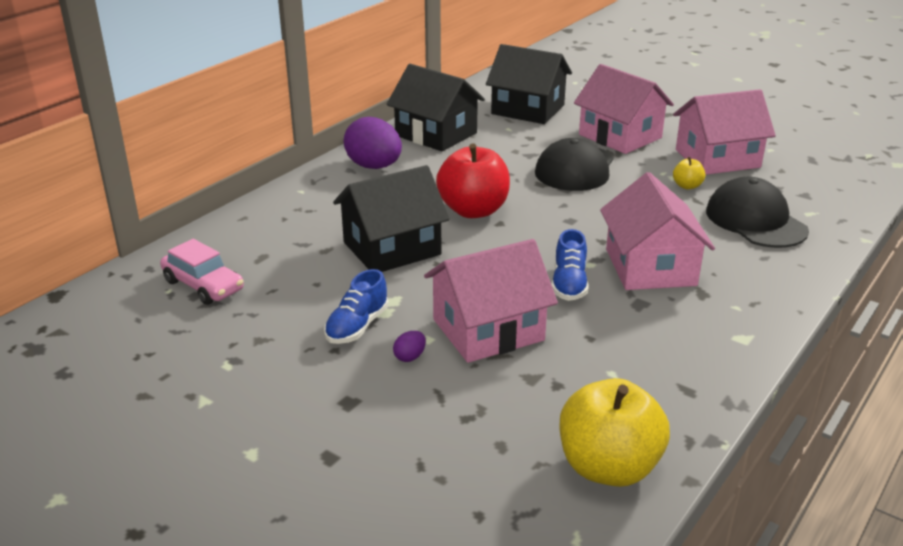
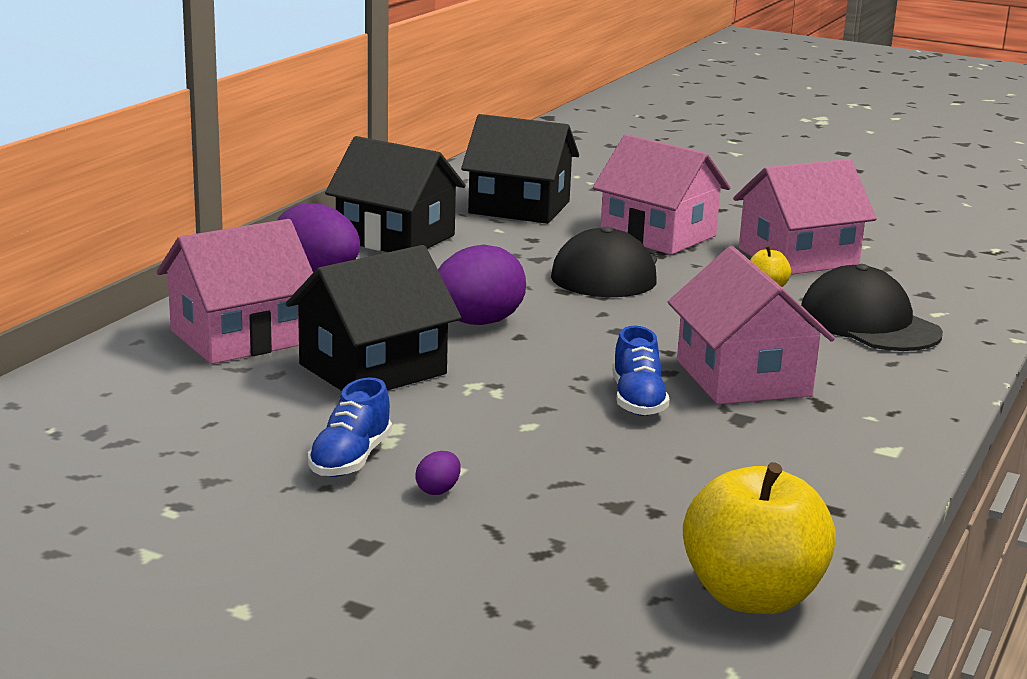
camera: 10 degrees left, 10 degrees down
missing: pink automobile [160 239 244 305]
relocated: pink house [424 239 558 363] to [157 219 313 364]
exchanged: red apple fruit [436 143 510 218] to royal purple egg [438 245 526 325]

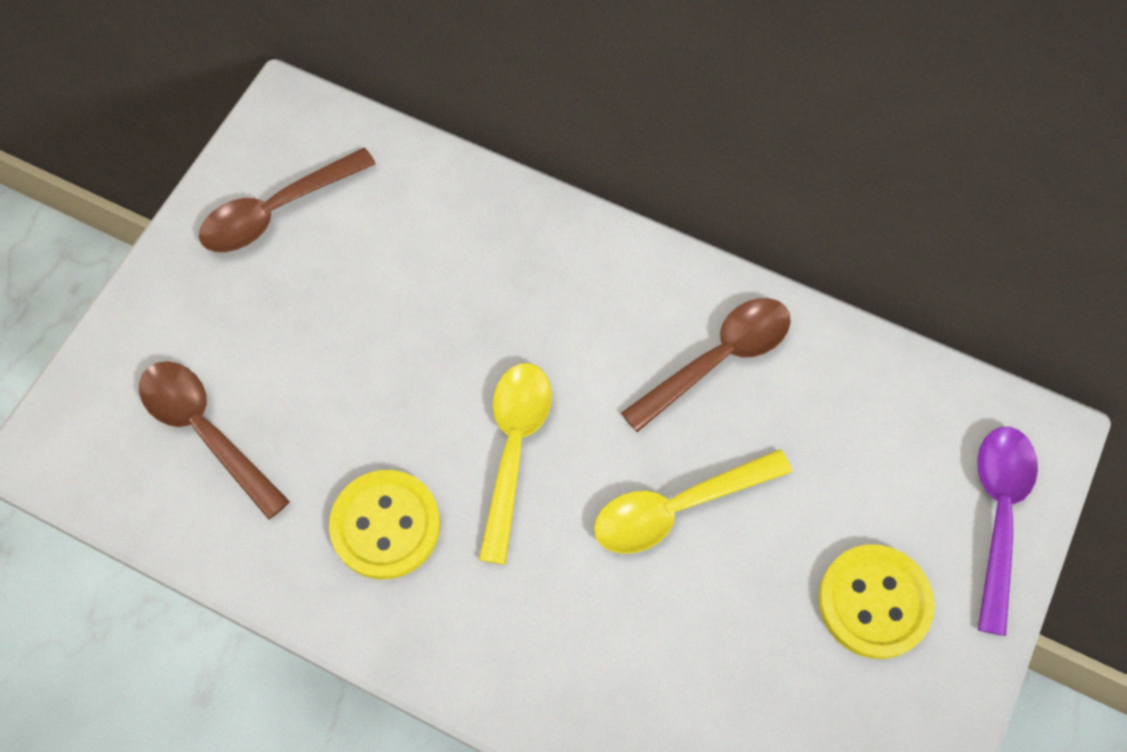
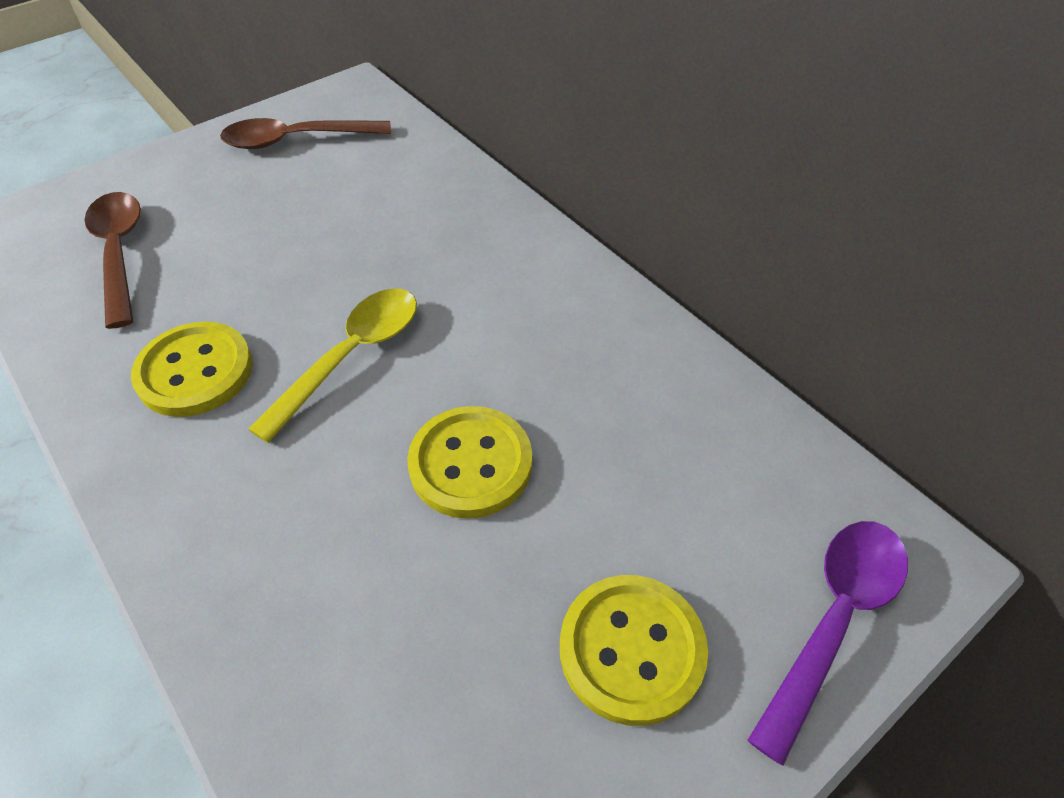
camera: 25 degrees right, 15 degrees down
missing: russet tablespoon [621 298 791 432]
exchanged: bright yellow tablespoon [594 449 792 554] to bright yellow sewing button [407 406 532 518]

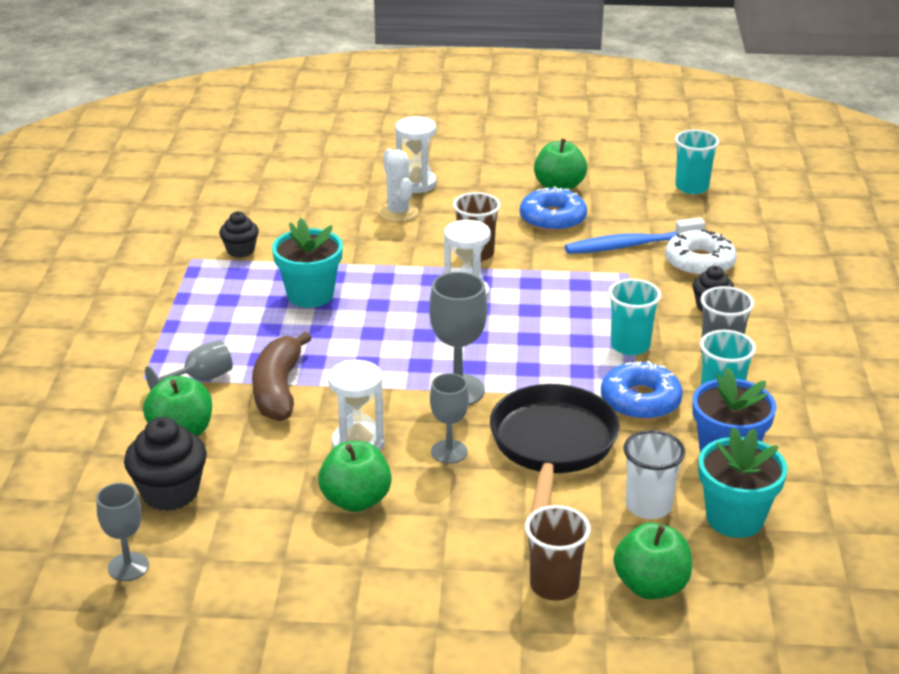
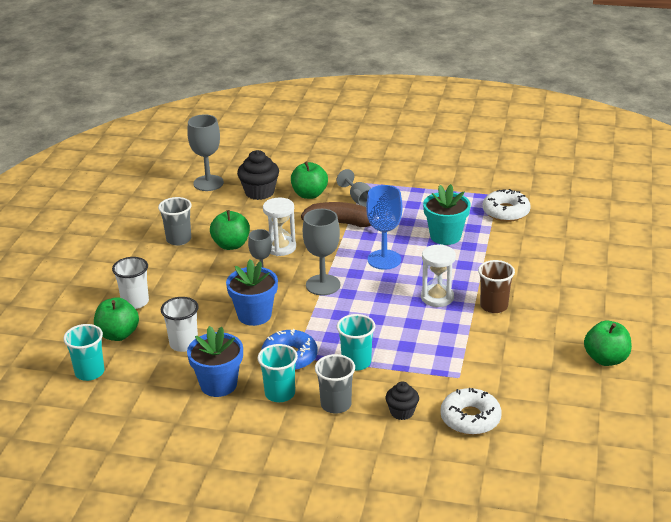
camera: 100 degrees right, 0 degrees up
missing: pure white sand timer [395 116 437 193]; pure white saguaro cactus [378 149 418 222]; cobalt donut [520 186 587 232]; cobalt toothbrush [565 218 705 254]; turquoise flower pot [698 427 787 538]
appeared: cobalt wine glass [366 185 402 270]; ash-grey beaker [158 197 192 246]
relocated: turquoise beaker [675 129 719 194] to [63 324 105 381]
exchanged: ebony cupcake [219 211 259 258] to pure white donut [483 189 531 222]; ebony frying pan [490 384 620 513] to cobalt flower pot [226 259 278 326]
colour: russet beaker [525 505 591 601] to pure white beaker [112 257 149 309]
size: ash-grey wine glass [97 483 149 581] = [187 114 224 191] x1.55

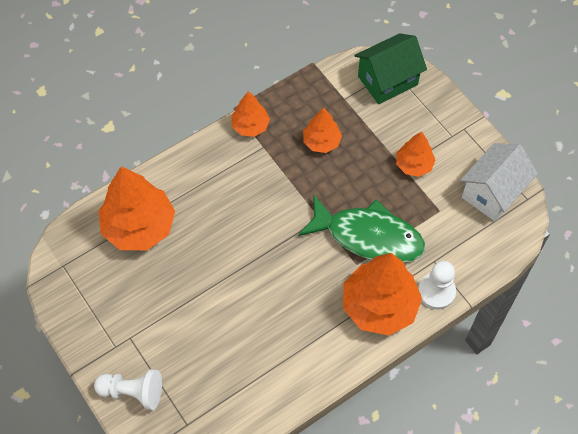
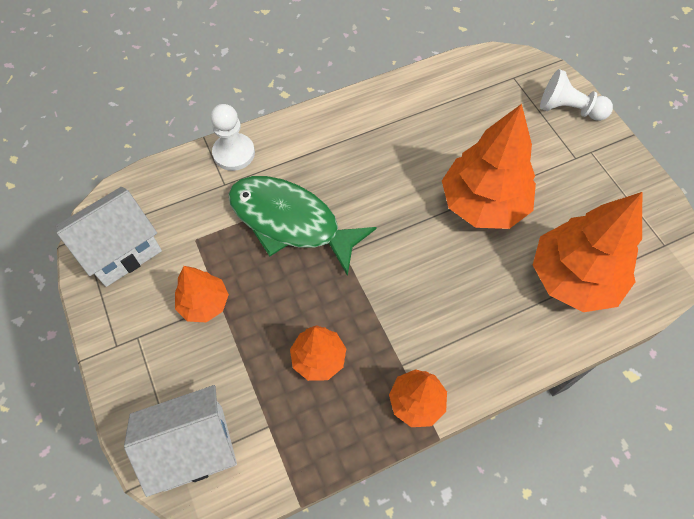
camera: 170 degrees left, 0 degrees up
relocated: orange-coloured toy tree [343 253 422 335] to [442 104 536 229]
colour: green house [354 33 427 104] to pure white house [124 385 237 497]

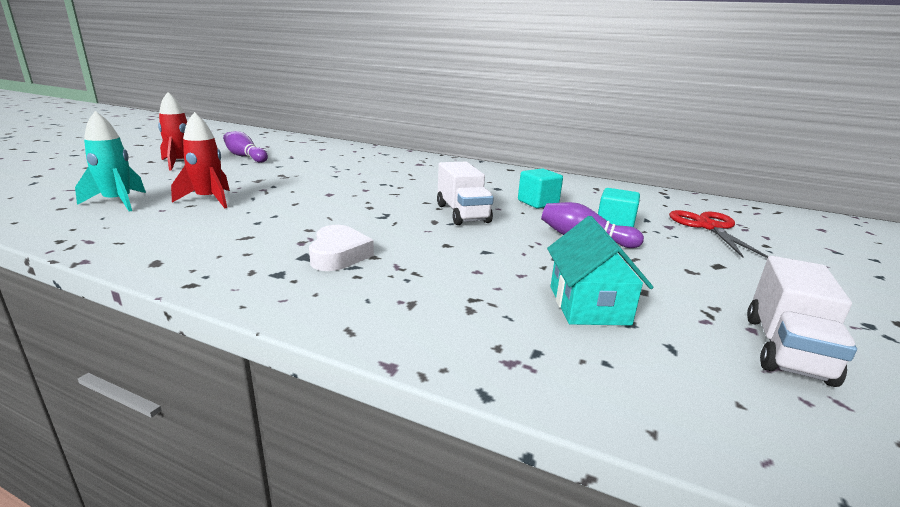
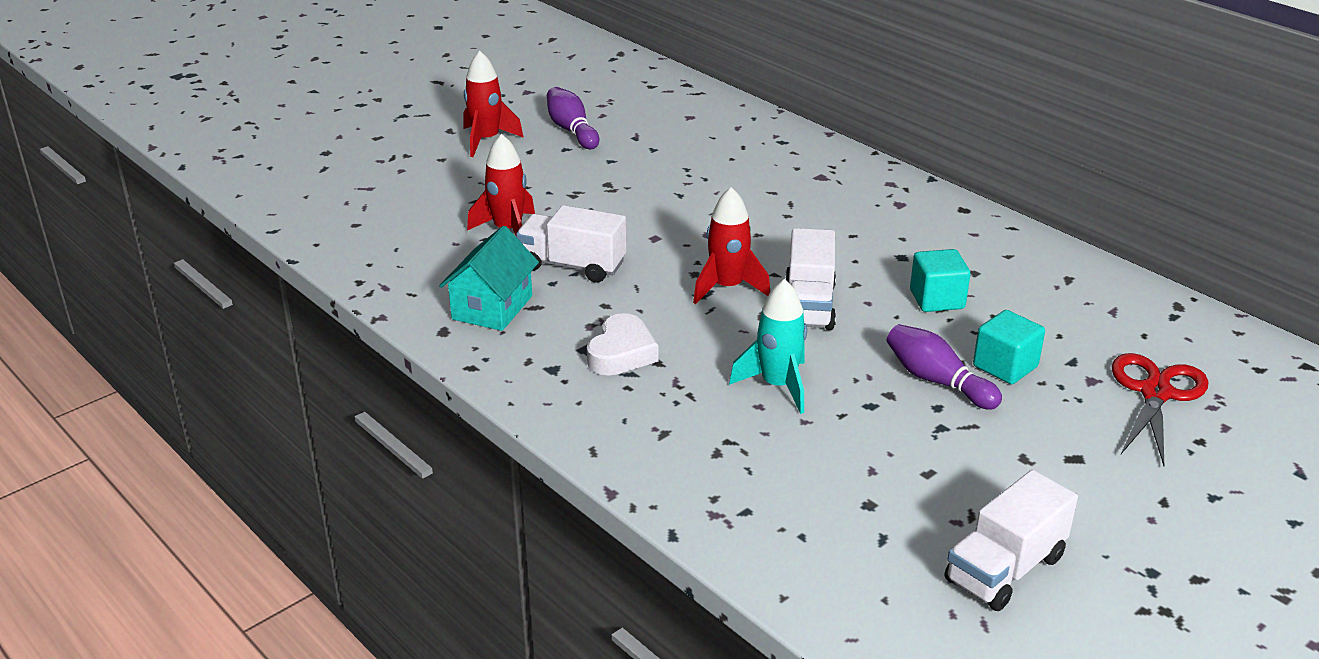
camera: 25 degrees right, 10 degrees up
appeared: red toy rocket [693 187 770 304]; pure white toy truck [516 205 626 283]
relocated: turquoise toy rocket [75 111 146 212] to [729 279 807 414]; turquoise house [547 216 653 326] to [439 226 539 331]

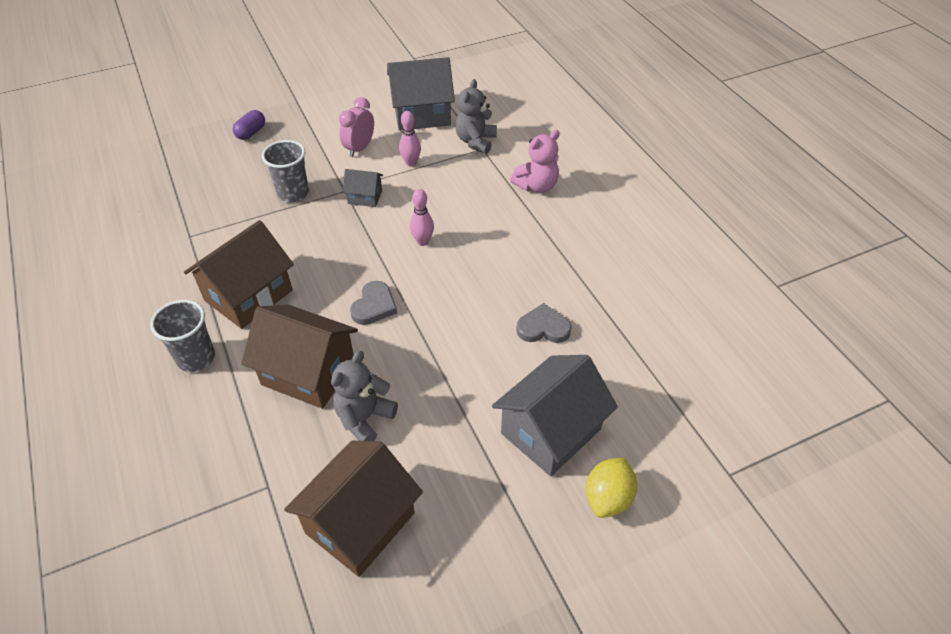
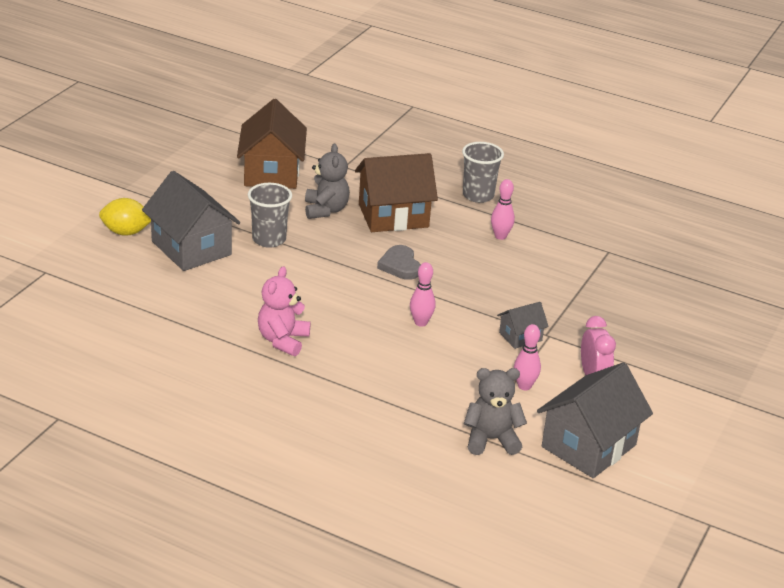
camera: 140 degrees right, 15 degrees down
missing: royal purple pill shape [233 110 265 140]; ash-grey love heart [516 303 572 343]
relocated: pink teddy bear [510 130 560 193] to [258 266 311 356]; ash-grey beaker [262 140 309 202] to [248 183 292 248]
exchanged: russet house [184 220 294 329] to pink tenpin [491 179 515 240]
spun: ash-grey teddy bear [455 79 497 154] = [464 368 527 455] 75 degrees counterclockwise; ash-grey house [492 355 618 476] = [142 171 240 271] 45 degrees counterclockwise; bright yellow citrus fruit [586 458 637 518] = [99 198 151 236] 75 degrees counterclockwise

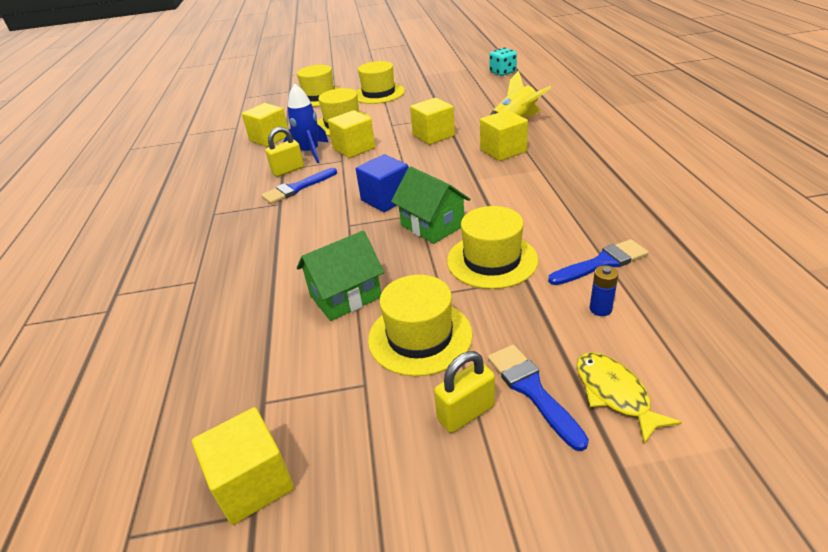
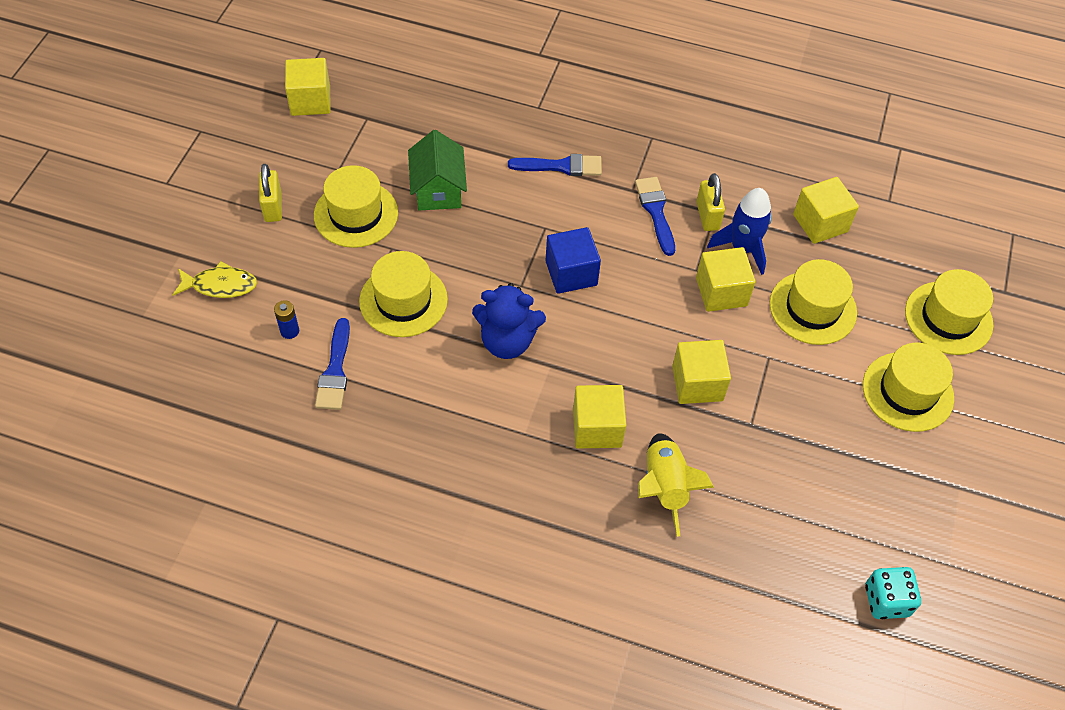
camera: 110 degrees right, 20 degrees up
missing: green house [391 166 470 244]
appeared: cobalt teddy bear [472 283 546 359]
relocated: cobalt paint brush [488 345 589 451] to [508 154 602 176]

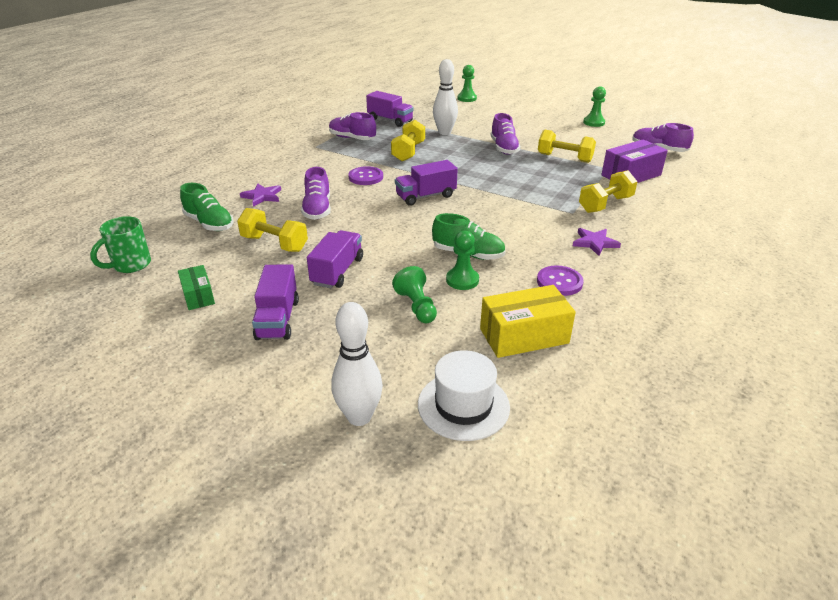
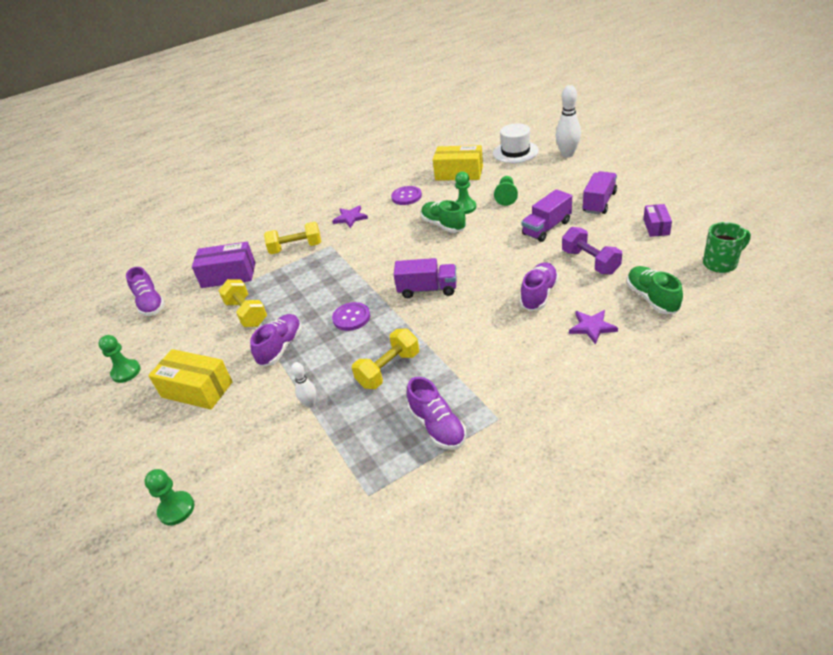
camera: 145 degrees left, 5 degrees up
missing: royal purple toy truck [366 91 414 127]
appeared: bright yellow package [148 349 233 410]
relocated: royal purple sewing button [348 166 383 185] to [332 302 370 331]
colour: bright yellow free weight [237 208 308 252] to royal purple free weight [562 227 622 275]; green package [178 265 215 310] to royal purple package [643 204 672 237]
size: pure white tenpin [433 59 458 135] = [291 362 316 408] x0.56

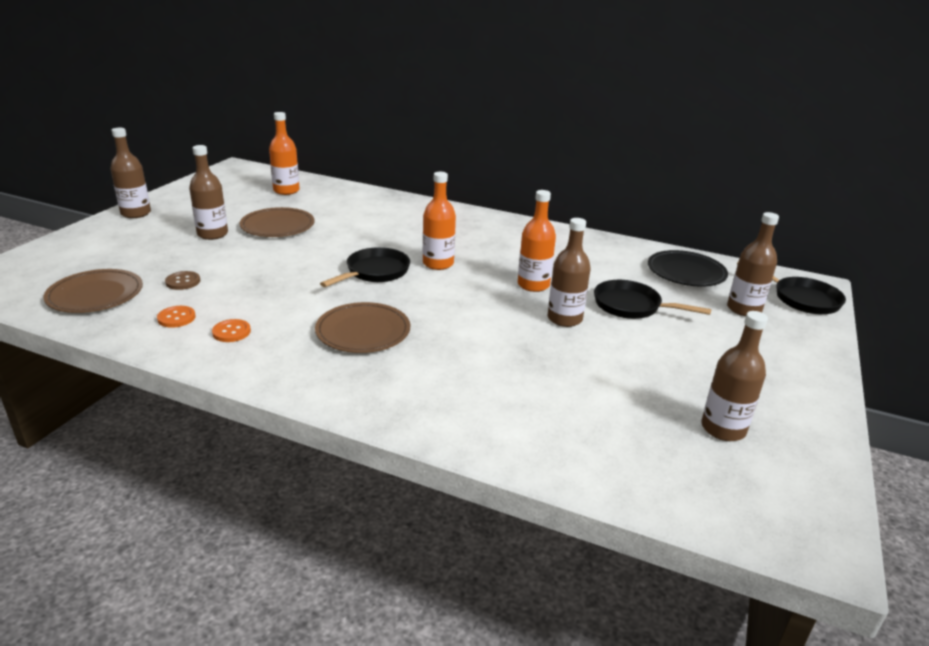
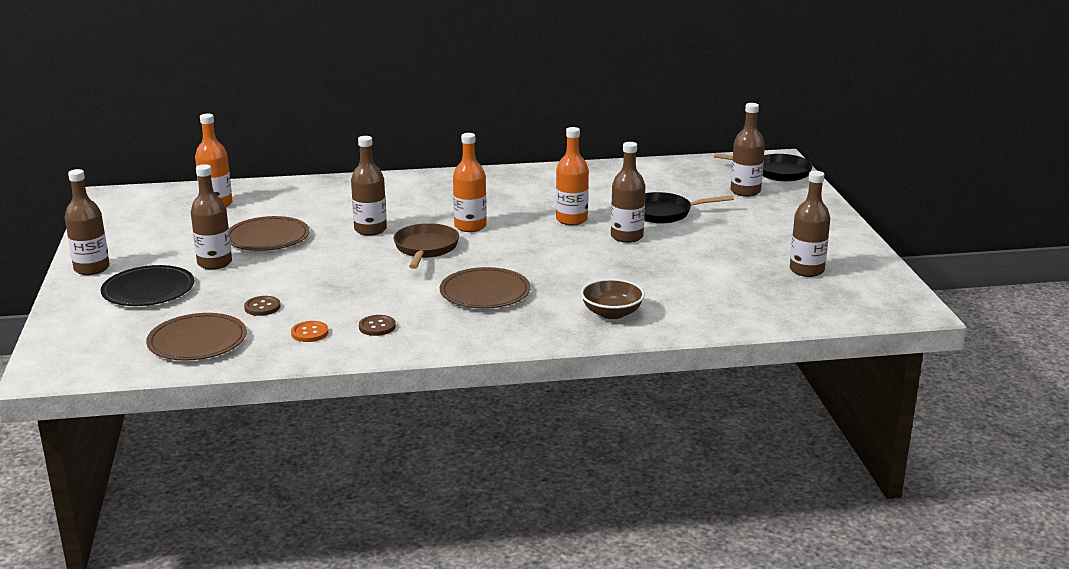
camera: 30 degrees left, 5 degrees down
appeared: russet flask [351 136 387 236]; russet deep dish [581 279 645 319]
relocated: ebony flat dish [648 250 728 287] to [101 265 194 306]
colour: ebony frying pan [320 247 410 287] to russet frying pan [394 223 459 269]; orange-coloured sewing button [212 319 251 342] to russet sewing button [359 315 396 336]

